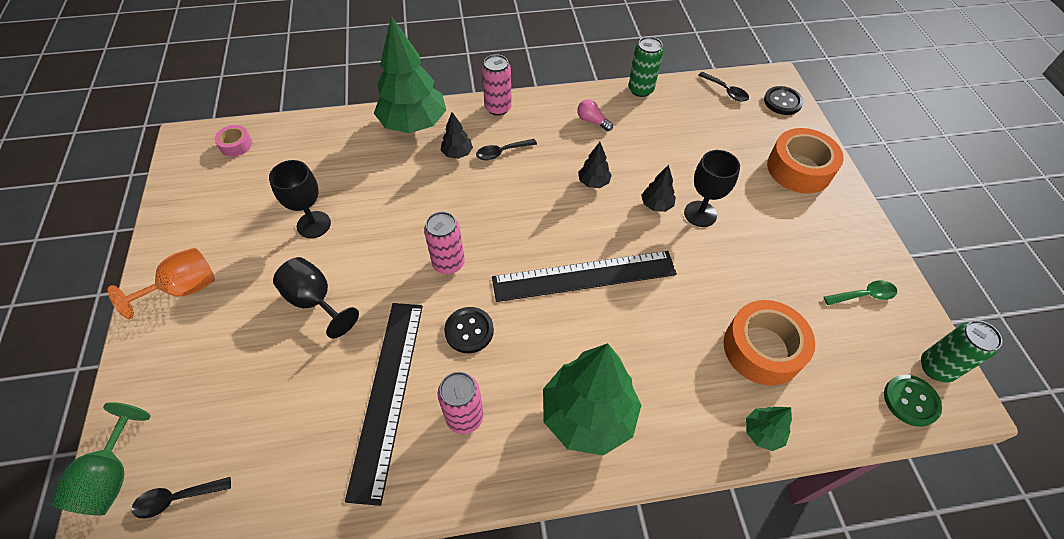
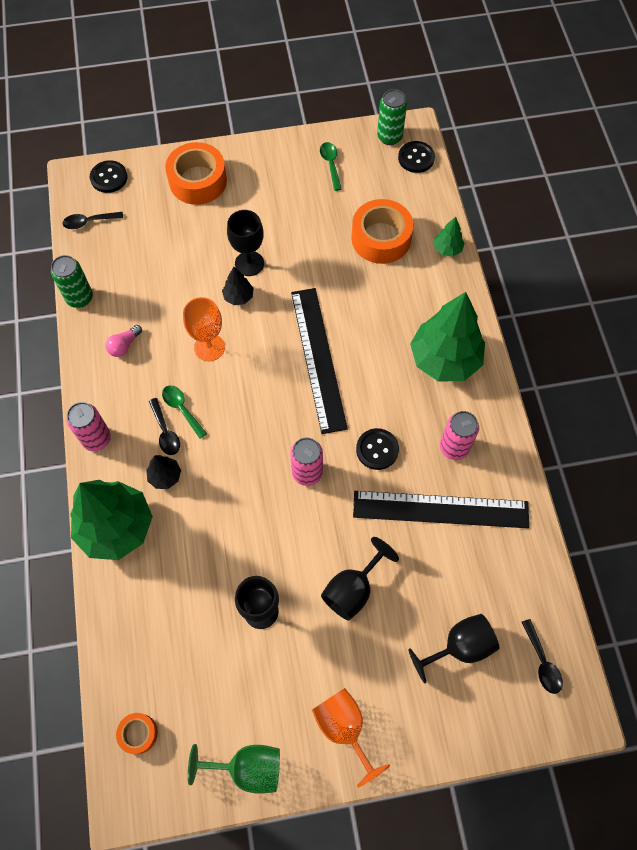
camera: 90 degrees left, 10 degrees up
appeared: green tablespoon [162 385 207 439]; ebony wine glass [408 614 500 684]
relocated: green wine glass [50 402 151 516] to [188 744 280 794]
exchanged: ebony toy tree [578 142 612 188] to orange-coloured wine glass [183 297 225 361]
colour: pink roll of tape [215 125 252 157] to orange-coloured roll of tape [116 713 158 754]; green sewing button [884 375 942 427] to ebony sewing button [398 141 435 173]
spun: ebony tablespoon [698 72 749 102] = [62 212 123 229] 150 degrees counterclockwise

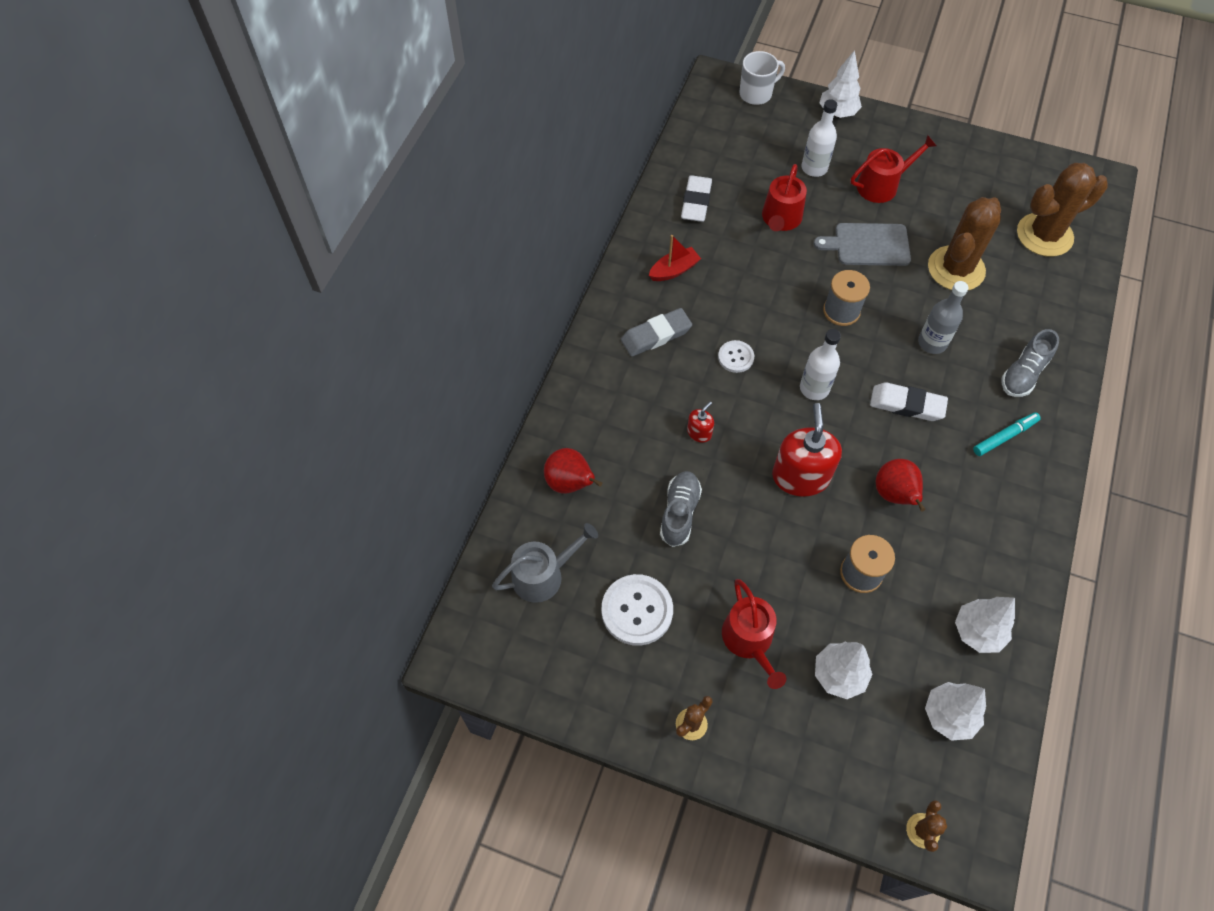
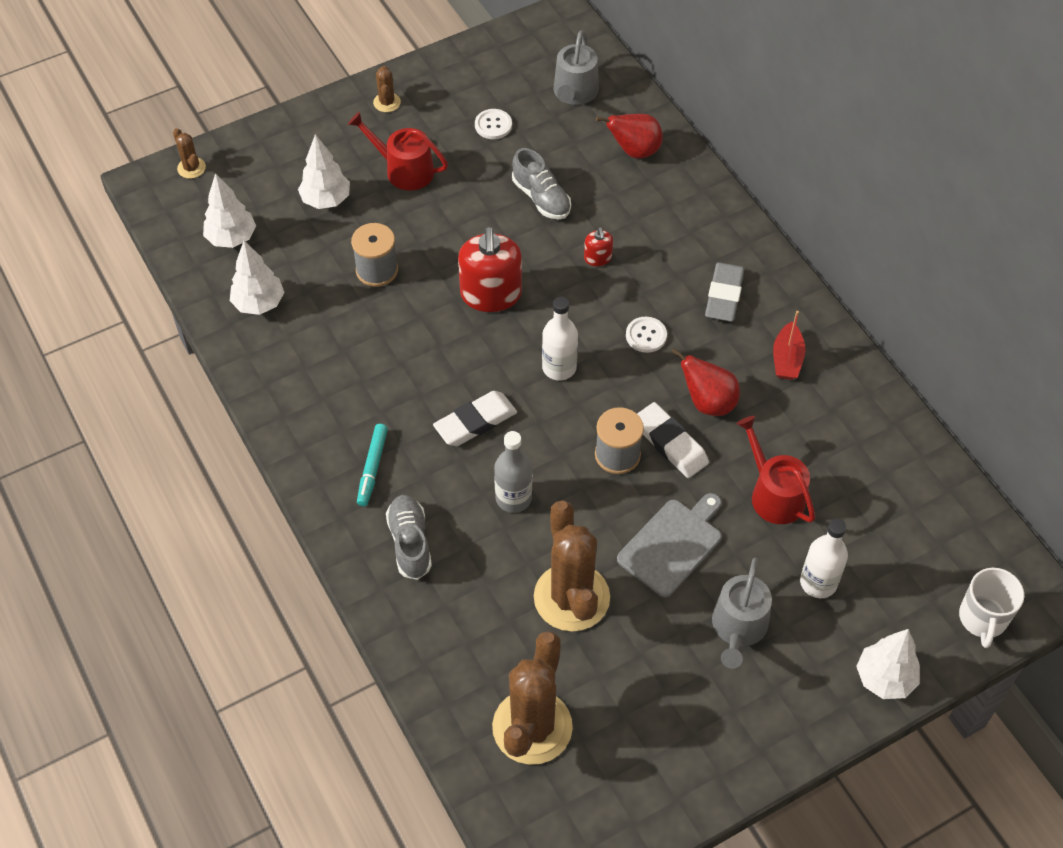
camera: 130 degrees right, 5 degrees down
relocated: pure white eraser [681 175 712 222] to [637 402 709 478]; red toy pear [876 459 925 512] to [672 348 740 416]
colour: red sprinkling can [851 135 937 203] to ash-grey sprinkling can [712 558 772 669]
spun: red pump bottle [772 403 842 497] = [458 227 522 312] 45 degrees clockwise
size: pure white sewing button [602 574 673 646] = [475 109 512 139] x0.57

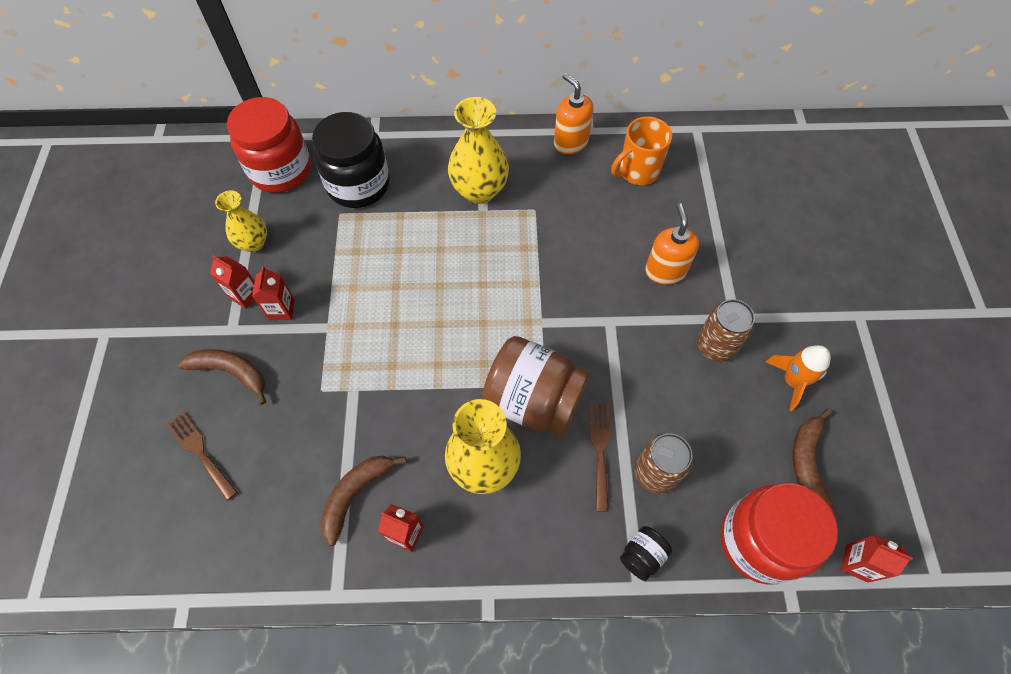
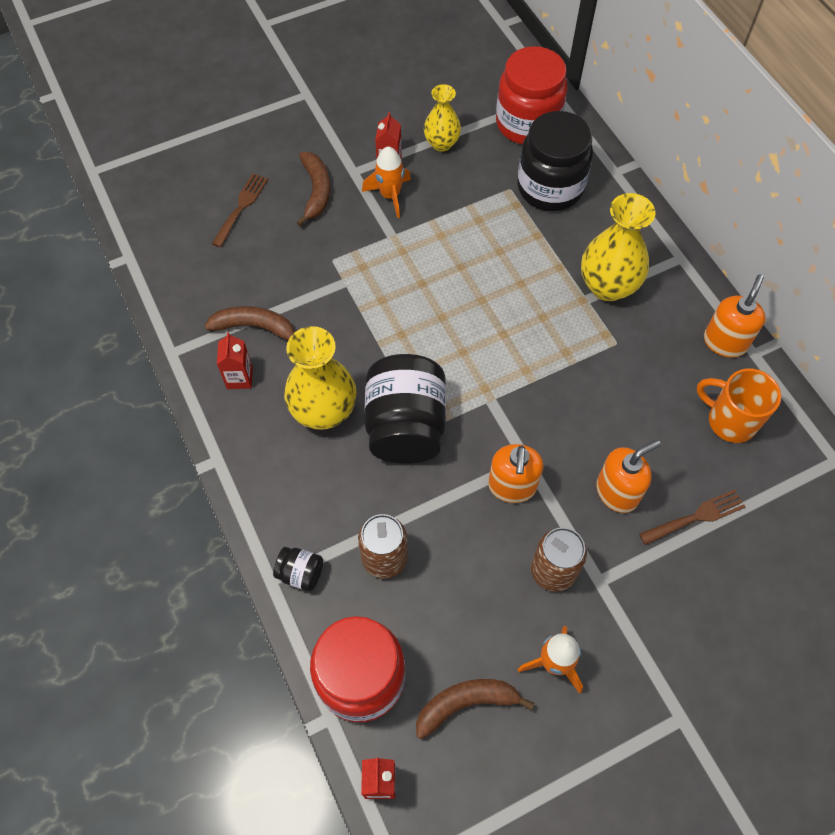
camera: 65 degrees right, 0 degrees up
appeared: orange-coloured pump bottle [488 444 543 503]
relocated: russet fork [589 404 610 512] to [639 490 745 545]
exchanged: red milk carton [252 266 295 320] to orange-coloured toy rocket [362 147 411 218]
colour: russet jar [482 336 590 437] to ebony jar [365 354 446 463]

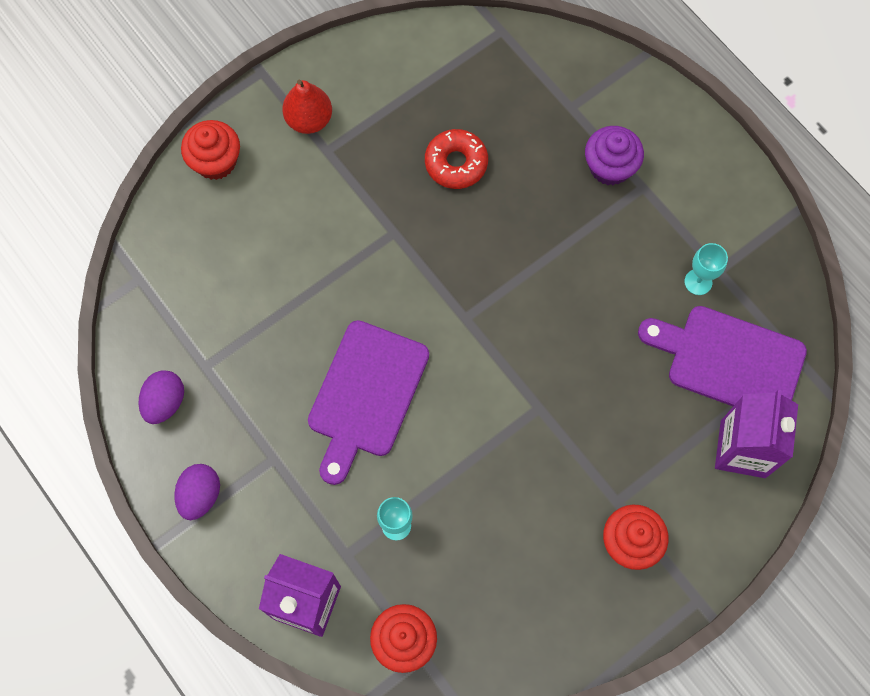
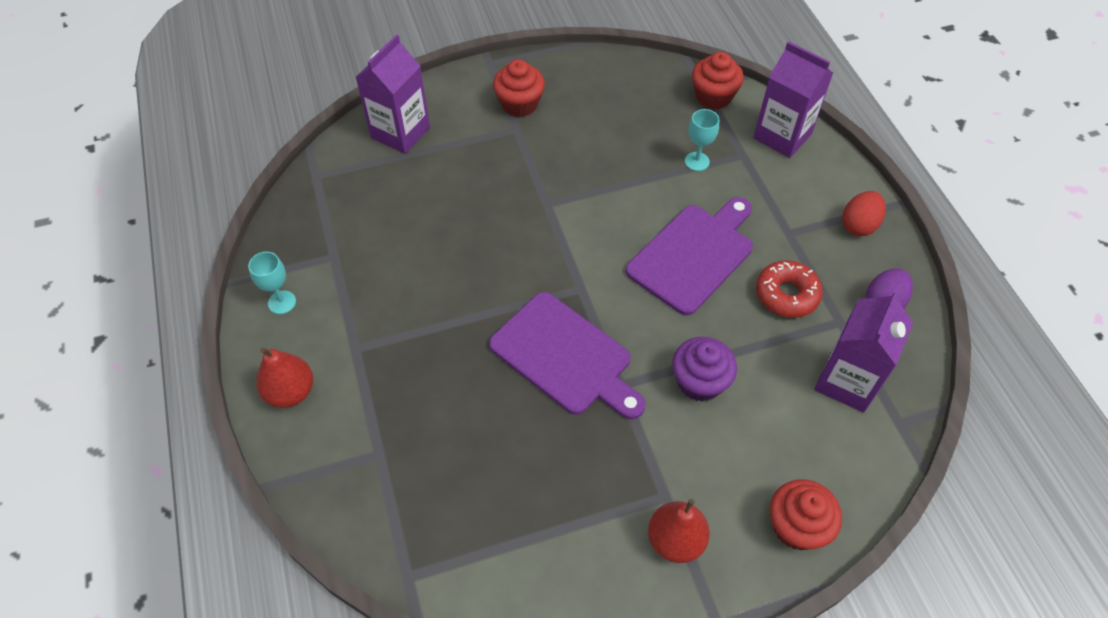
camera: 160 degrees left, 15 degrees down
appeared: royal purple milk carton [814 290 913 413]; red toy pear [256 347 313 408]
relocated: royal purple cupcake [585 126 644 185] to [672 337 737 402]; red donut [425 129 488 189] to [756 260 823 318]; turquoise wine glass [684 243 728 295] to [248 252 296 314]; royal purple cutting board [638 306 807 406] to [489 292 646 420]
colour: royal purple egg [174 464 220 520] to red egg [843 191 886 236]

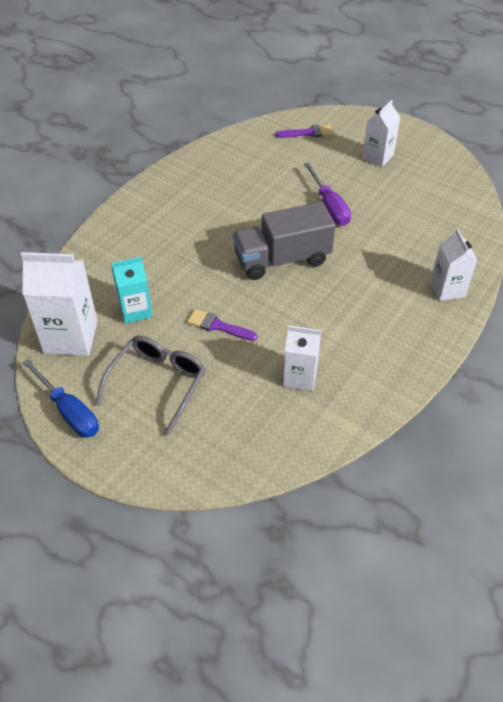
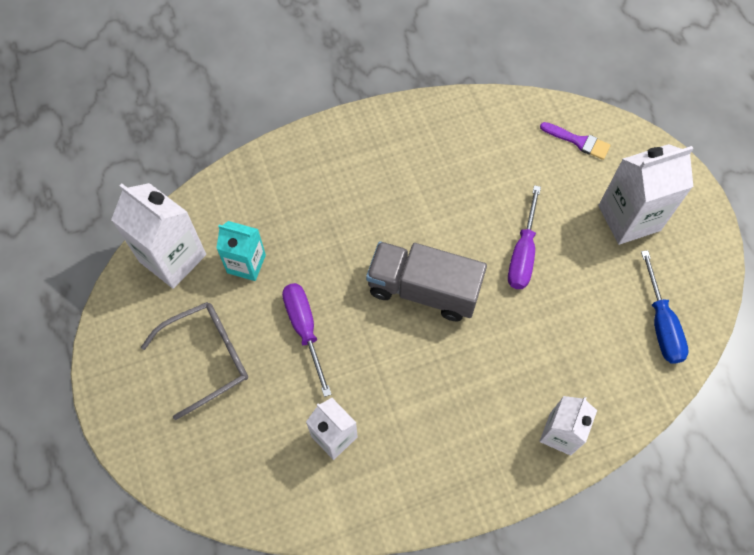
camera: 35 degrees right, 15 degrees up
relocated: cobalt flat screwdriver [22 359 99 438] to [641 250 689 364]
exchanged: royal purple paint brush [187 309 257 341] to royal purple flat screwdriver [282 283 332 397]
size: pure white milk carton [362 100 401 167] = [598 144 694 245] x1.59

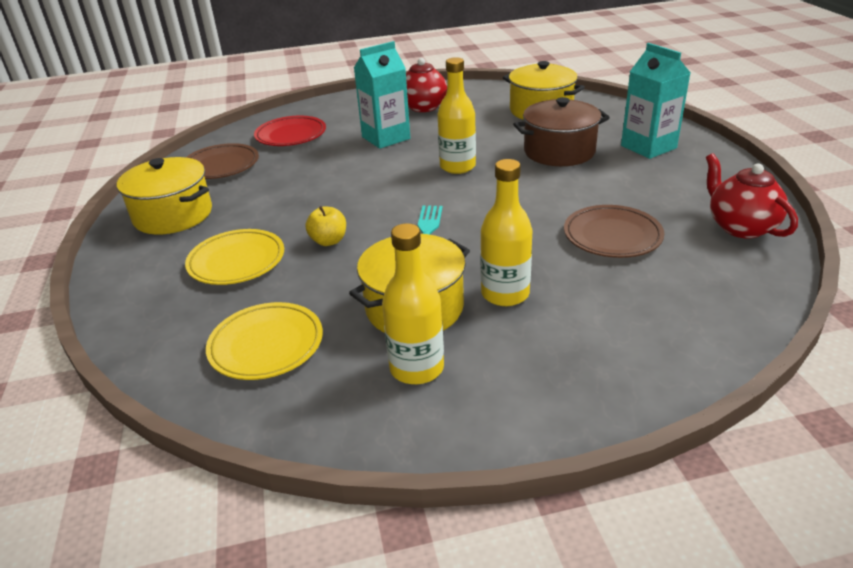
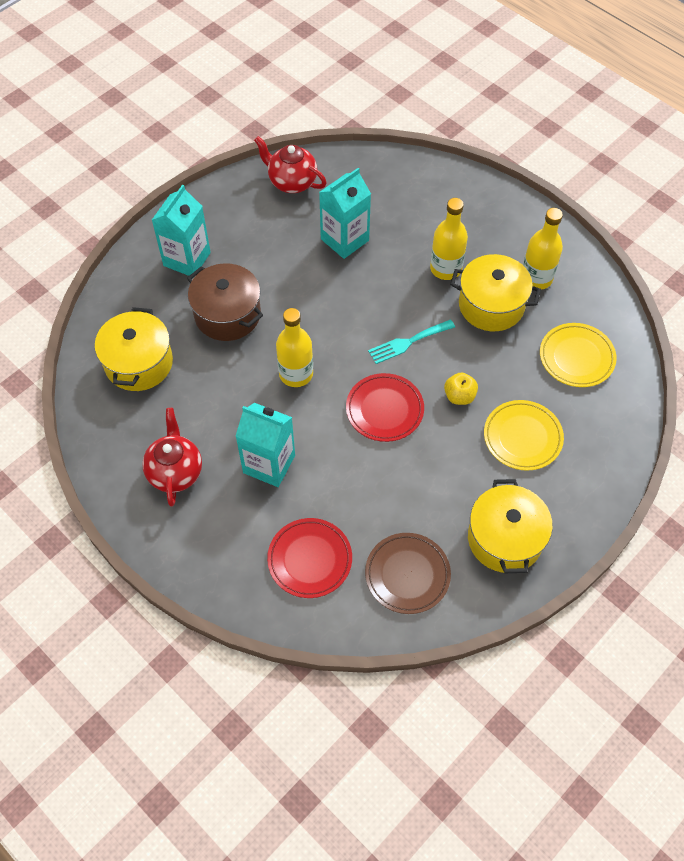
camera: 125 degrees left, 25 degrees up
appeared: red flat dish [346 373 424 442]
exchanged: russet flat dish [564 205 664 258] to turquoise milk carton [319 168 371 259]
spun: red china teapot [706 153 798 239] = [254 136 327 193] 90 degrees clockwise

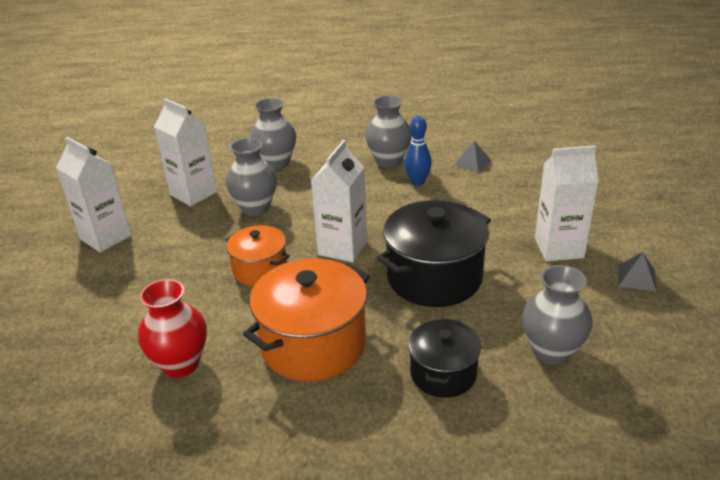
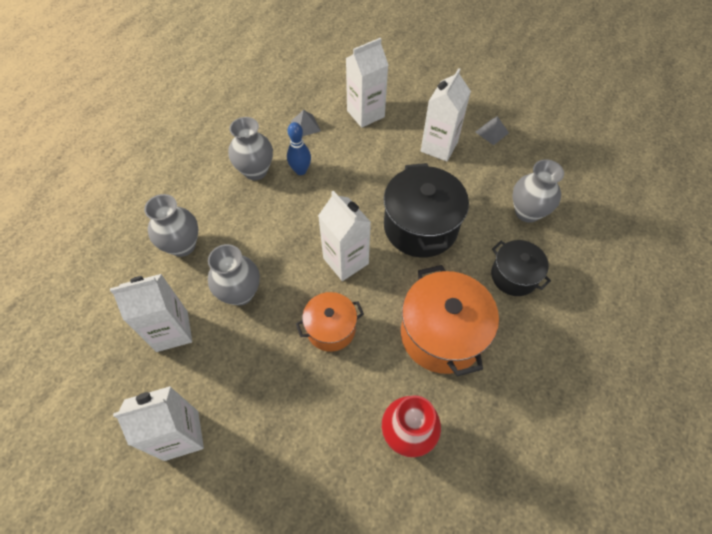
camera: 60 degrees left, 25 degrees up
appeared: pure white milk carton [346 38 388 128]

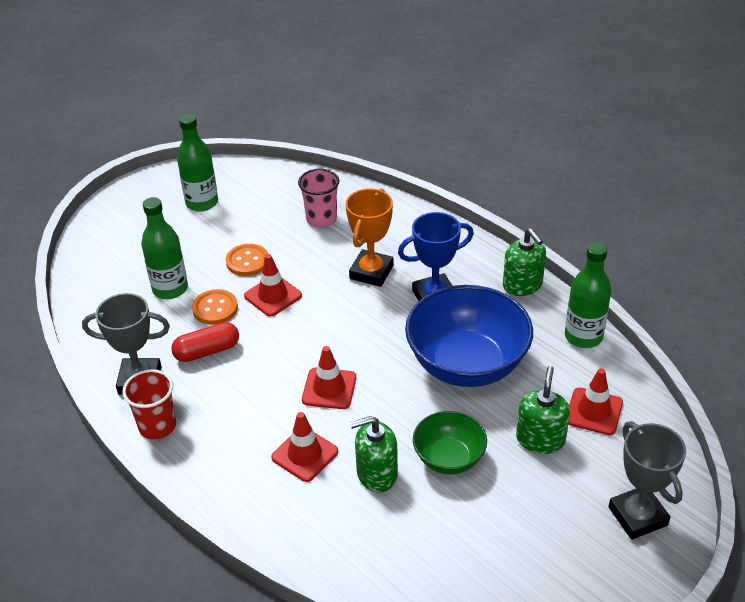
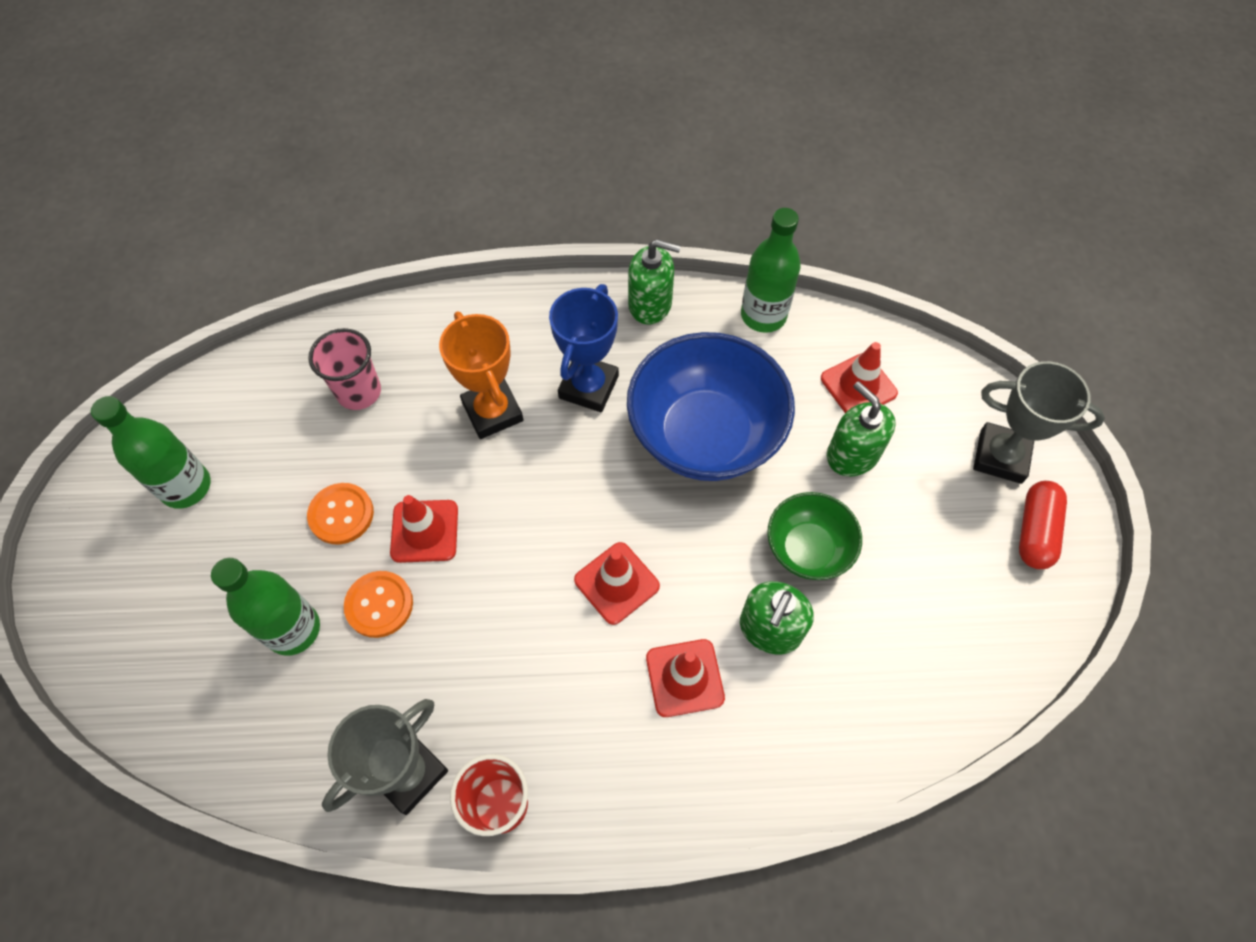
camera: 50 degrees left, 20 degrees up
relocated: red pill shape [171 322 239 362] to [1019 481 1067 569]

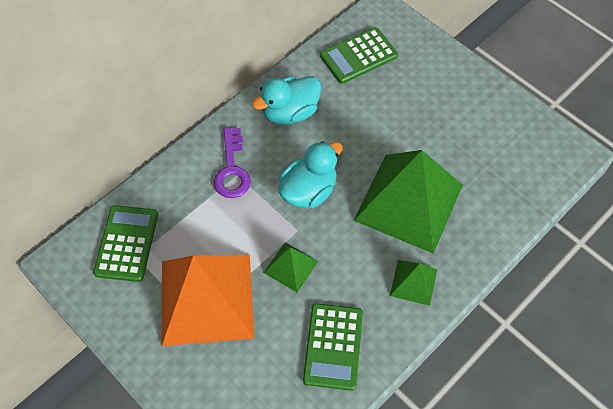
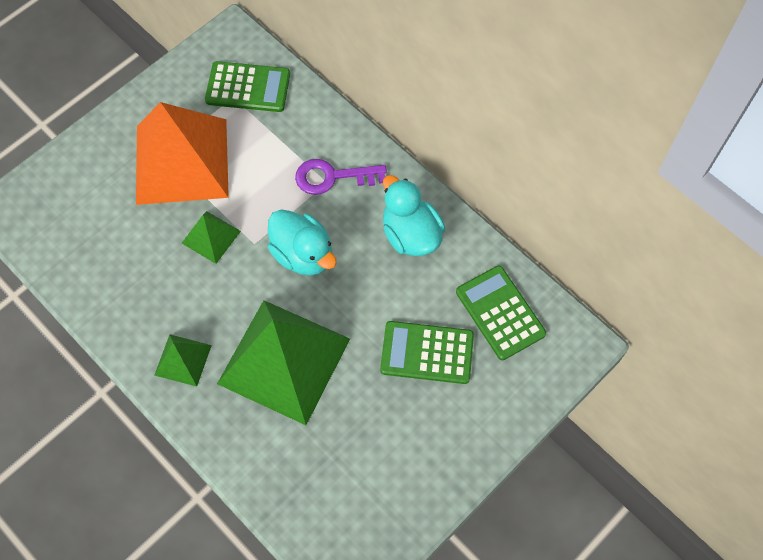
camera: 90 degrees right, 5 degrees up
relocated: green calculator [303 303 363 391] to [380 321 474 384]

